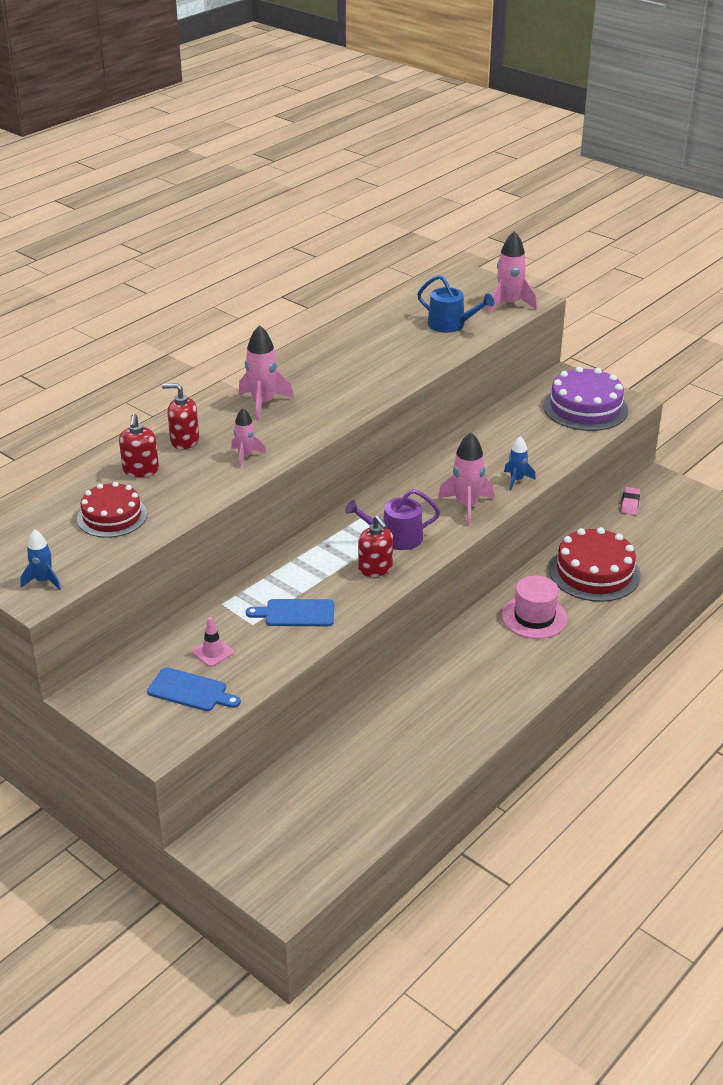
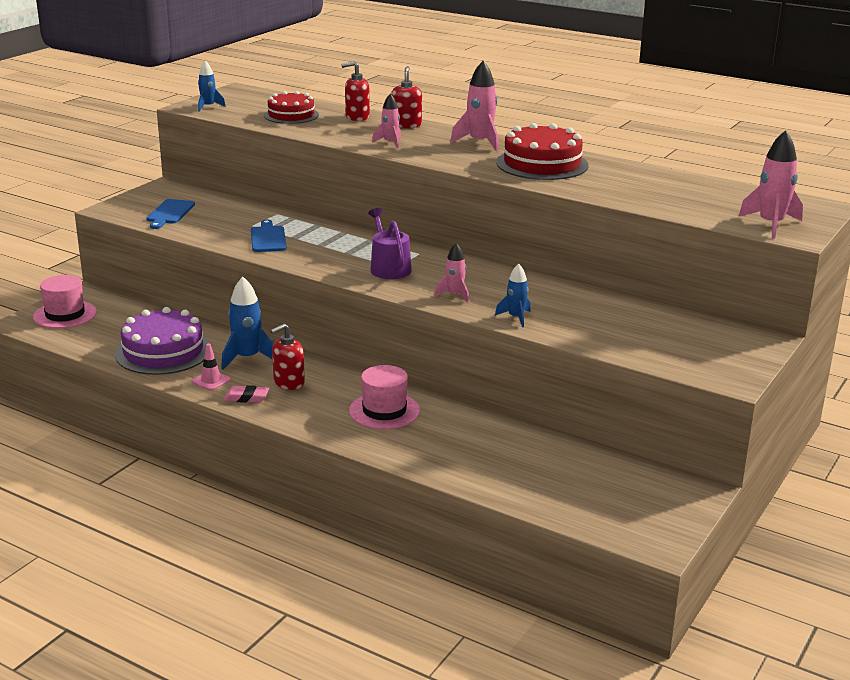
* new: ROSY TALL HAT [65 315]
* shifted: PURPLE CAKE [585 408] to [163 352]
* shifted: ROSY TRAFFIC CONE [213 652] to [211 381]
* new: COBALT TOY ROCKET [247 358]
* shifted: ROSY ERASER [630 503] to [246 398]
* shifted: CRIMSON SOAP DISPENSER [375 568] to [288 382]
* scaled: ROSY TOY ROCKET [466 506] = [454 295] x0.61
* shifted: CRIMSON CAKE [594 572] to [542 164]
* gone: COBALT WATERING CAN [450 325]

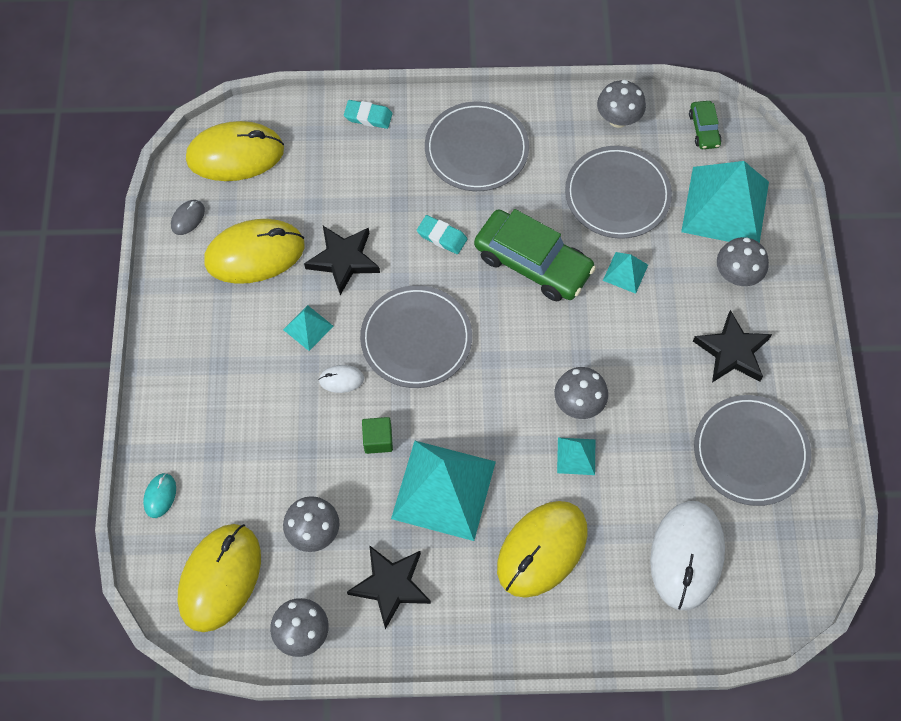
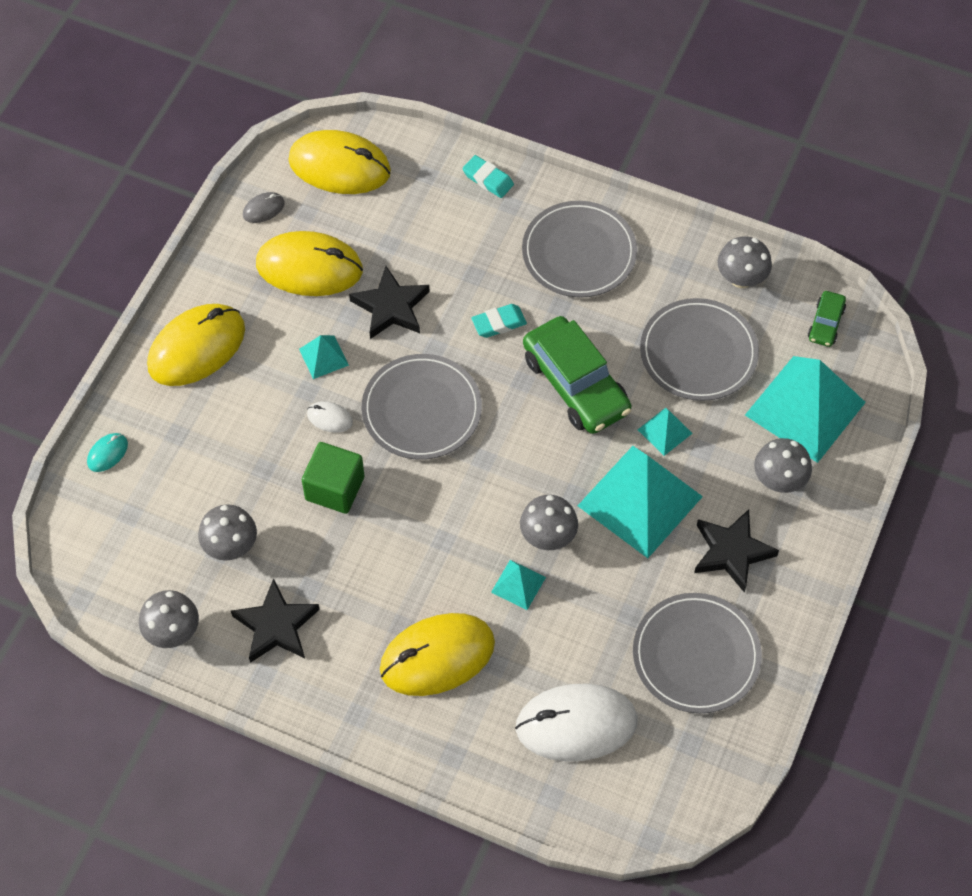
* shifted: YELLOW COMPUTER MOUSE [220 578] to [197 348]
* scaled: GREEN BLOCK [378 440] = [335 488] x1.59
* rotated: TEAL ERASER [442 236] = [499 323] 75 degrees counterclockwise
* rotated: PURE WHITE COMPUTER MOUSE [686 556] = [576 724] 45 degrees clockwise
* shifted: TEAL PYRAMID SHAPE [443 490] to [639 501]

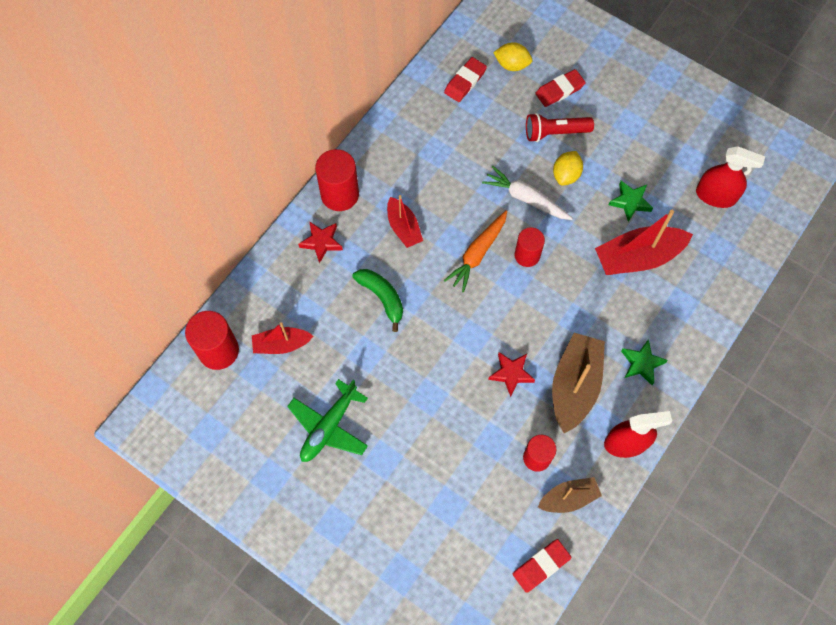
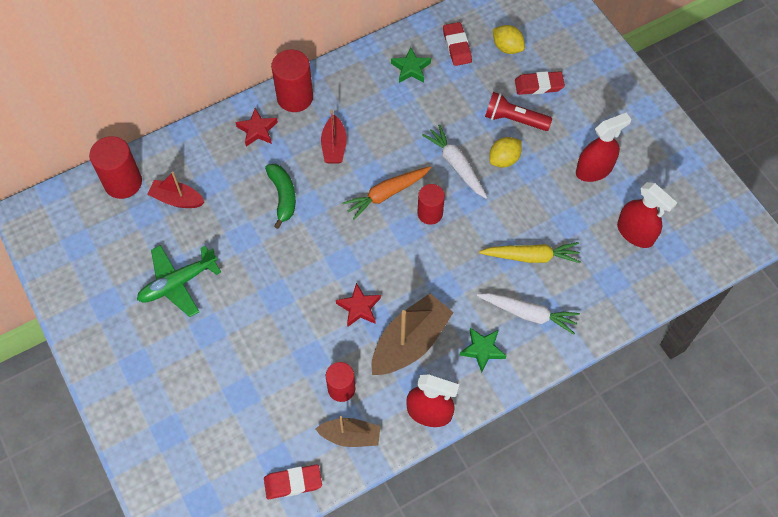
* shifted: GREEN FIVE-POINTED STAR [630 202] to [411 68]
* rotated: CRIMSON ERASER [465 82] = [457 46] 75 degrees counterclockwise
* new: PURE WHITE ROOT VEGETABLE [528 314]
* swapped: CRIMSON TOY BOAT [638 257] to YELLOW ROOT VEGETABLE [531 256]
* new: CRIMSON SPRAYER [594 169]

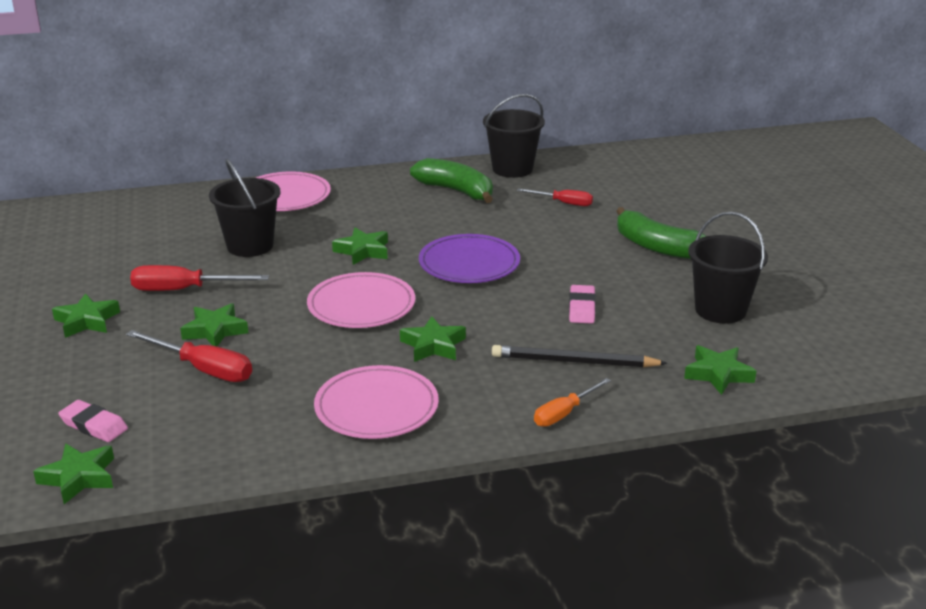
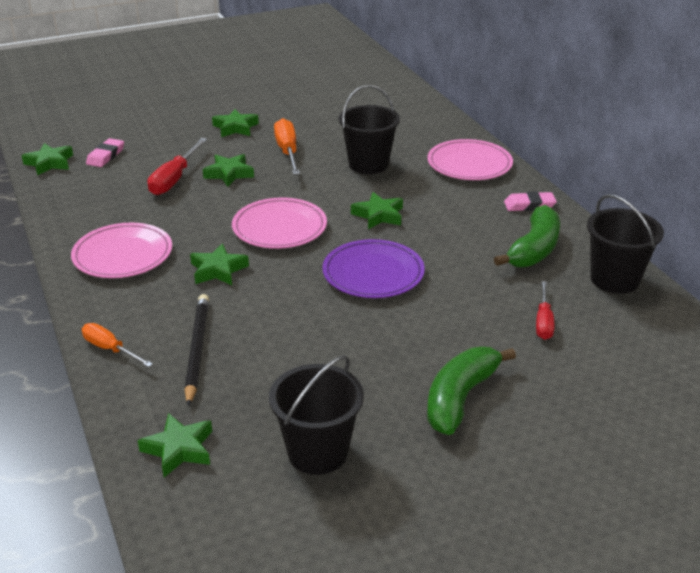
* repainted: CRIMSON SCREWDRIVER [184 290] to ORANGE SCREWDRIVER [287 151]
* shifted: ROSY ERASER [582 308] to [529 205]

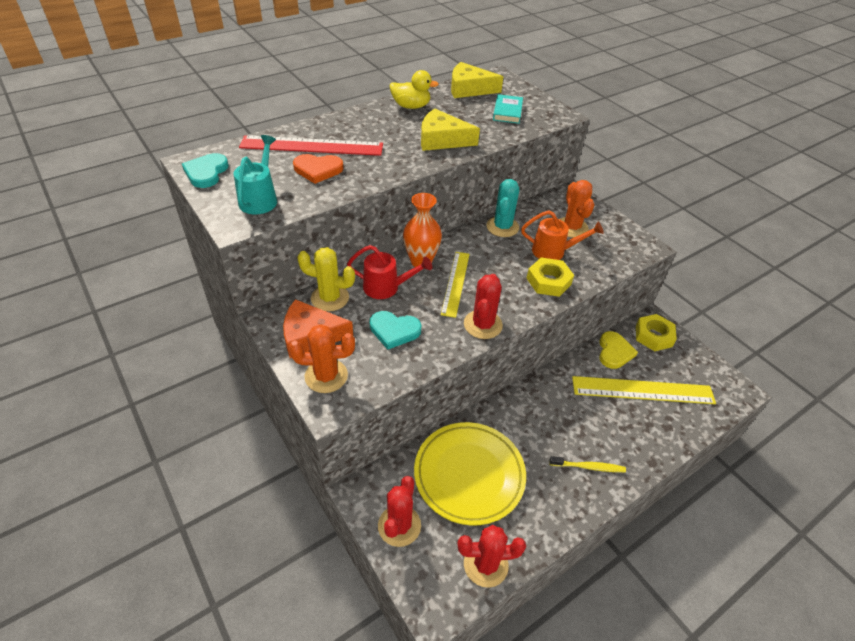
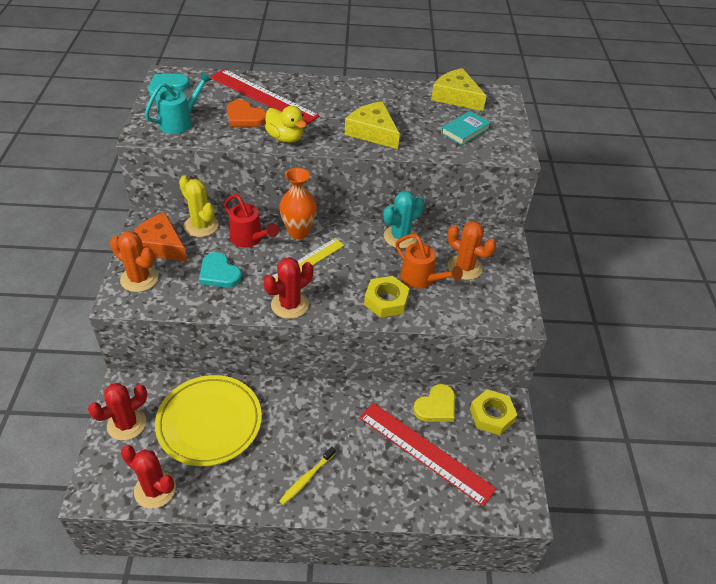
* shifted: YELLOW RUBBER DUCK [411 106] to [285 138]
* rotated: YELLOW DENTAL BRUSH [588 467] = [306 478] 90 degrees clockwise
* repainted: YELLOW STRAIGHTEDGE [642 390] to CRIMSON STRAIGHTEDGE [425 452]
* rotated: ORANGE SAGUARO CACTUS [571 227] = [464 267] 75 degrees counterclockwise

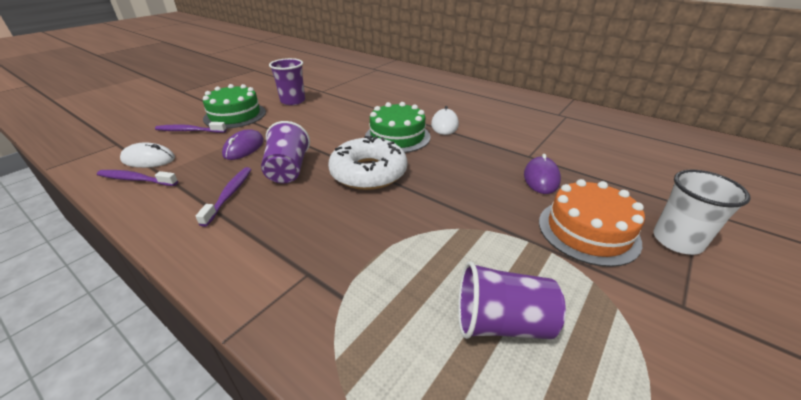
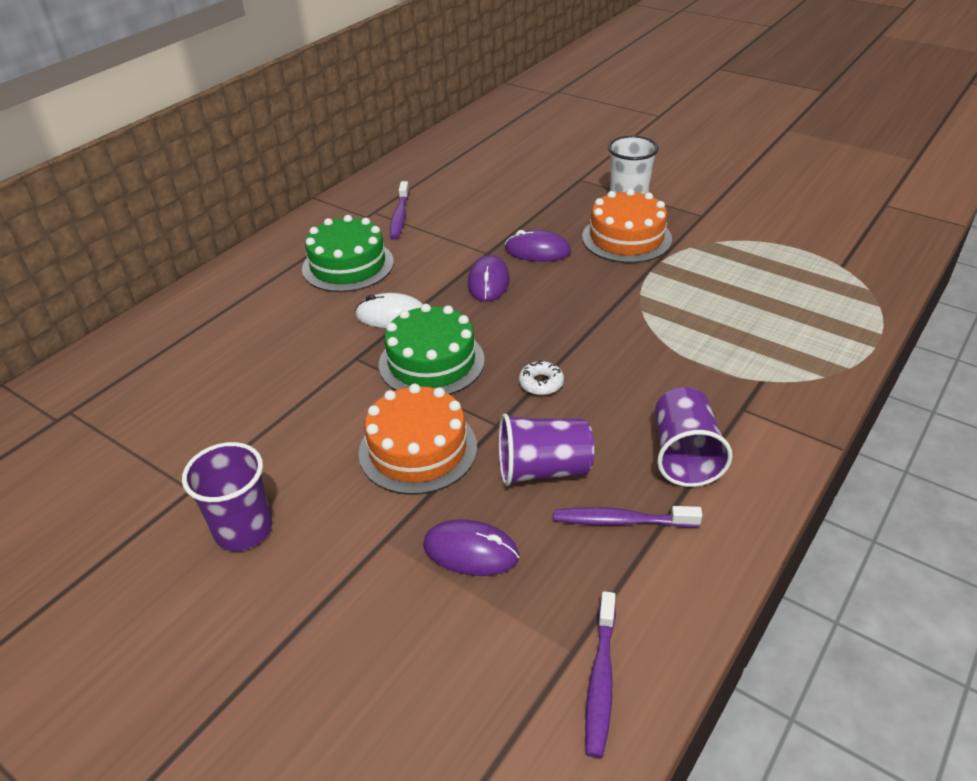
* shifted: GREEN CAKE [235 115] to [348 265]
* new: ORANGE CAKE [418 449]
* shifted: PURPLE DENTAL BRUSH [189 131] to [400 217]
* new: PURPLE COMPUTER MOUSE [488 282]
* scaled: PURE WHITE GLAZED DONUT [368 172] = [541 383] x0.41
* shifted: PURPLE BEAKER [501 323] to [684 455]
* gone: PURE WHITE COMPUTER MOUSE [148 159]

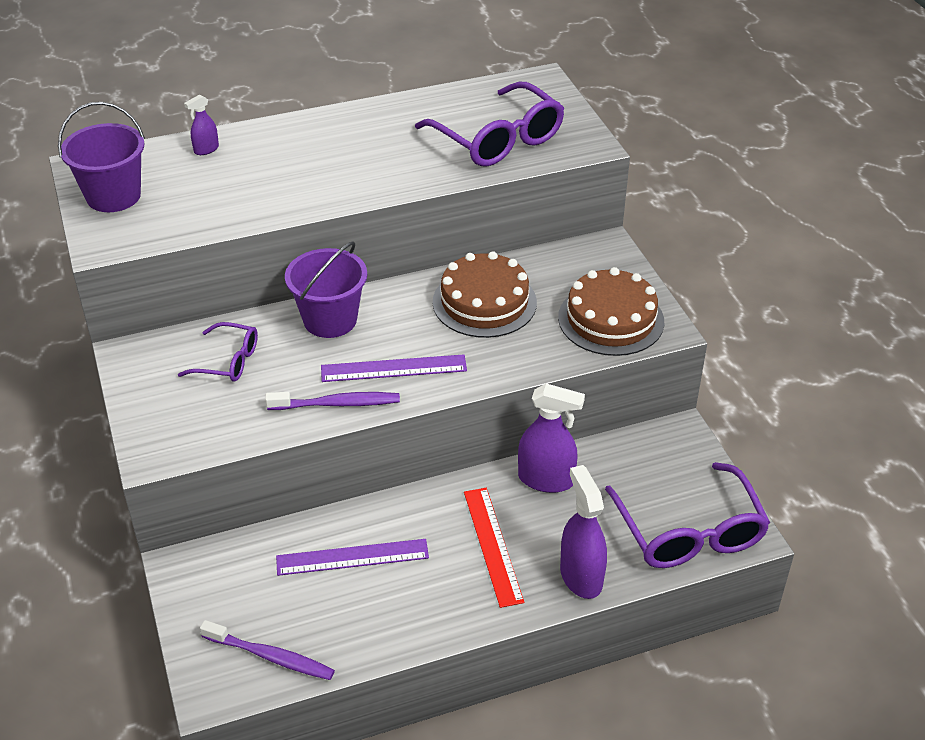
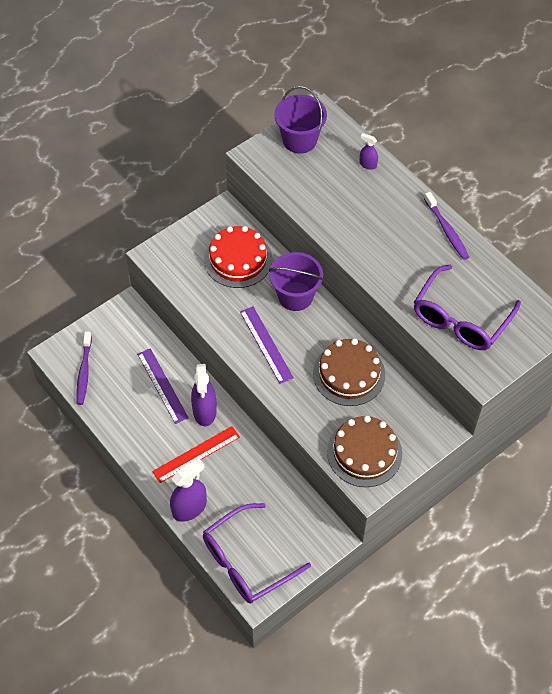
* shifted: PURPLE SPRAYER [546 480] to [204 411]
* swapped: PURPLE SPECTACLES [228 361] to CRIMSON CAKE [238 259]
* shifted: PURPLE DENTAL BRUSH [337 404] to [447 230]

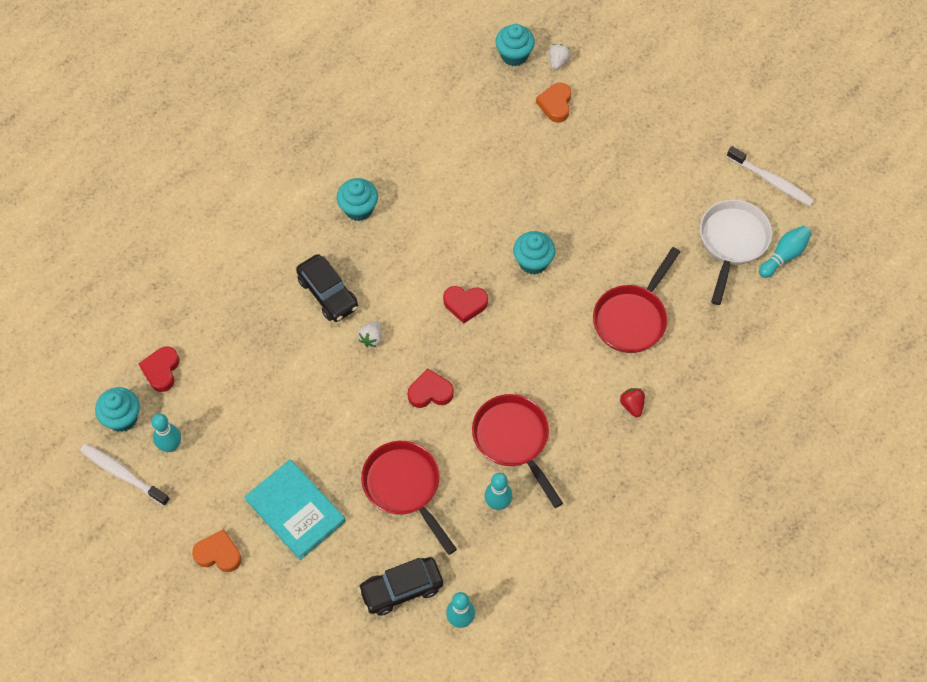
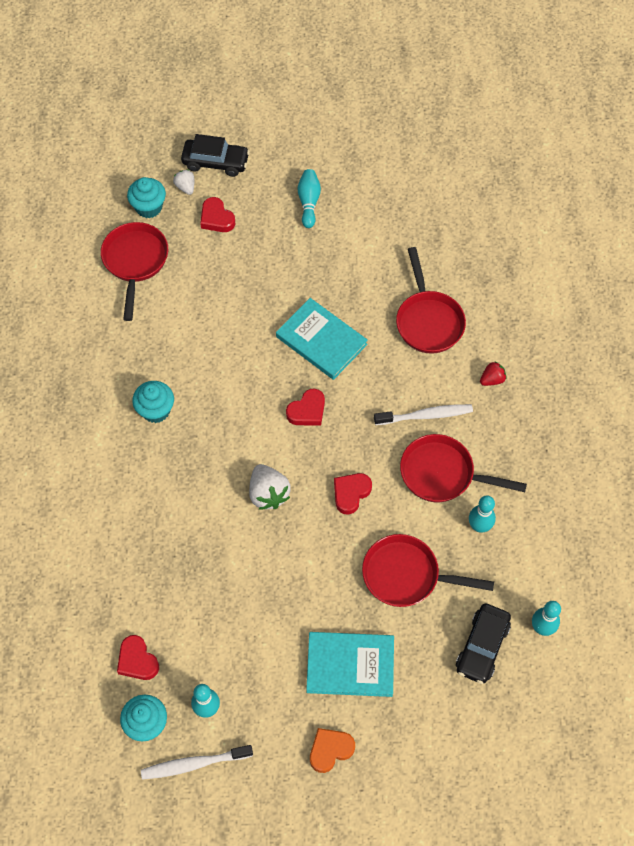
* new: CRIMSON FRYING PAN [135 262]
* shifted: BLACK CAR [328 293] to [216 162]
* repainted: ORANGE LOVE HEART [555 104] to CRIMSON LOVE HEART [216 218]
* scaled: PURE WHITE STRAWBERRY [371 338] = [268 494] x1.72
* swapped: TEAL FAIRY CAKE [533 262] to TEAL HARDBACK [321 340]
* shifted: TEAL TENPIN [784 256] to [309 202]
* shifted: PURE WHITE DENTAL BRUSH [771 181] to [425 415]
* rotated: CRIMSON STRAWBERRY [632 405] = [492 379] 120 degrees clockwise
* gone: PURE WHITE FRYING PAN [732 242]

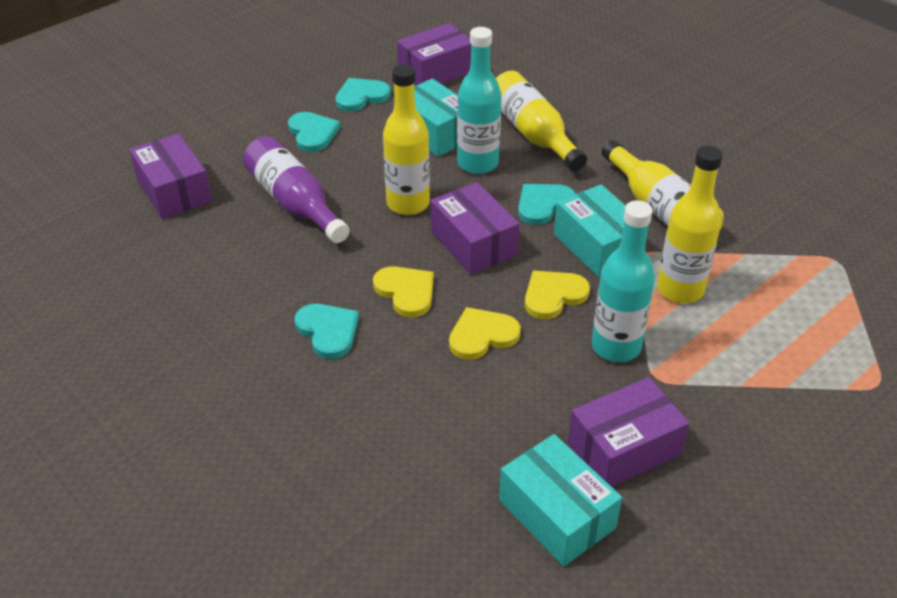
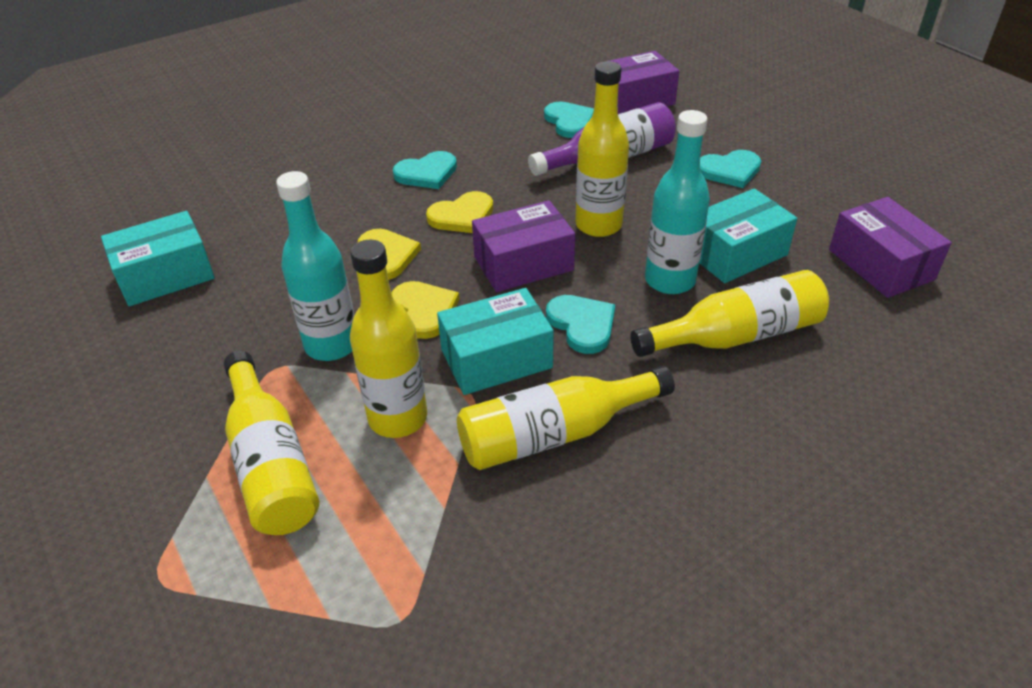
* new: YELLOW FLASK [270 463]
* shifted: TEAL LOVE HEART [361 96] to [569 122]
* gone: PURPLE BOX [624 448]

